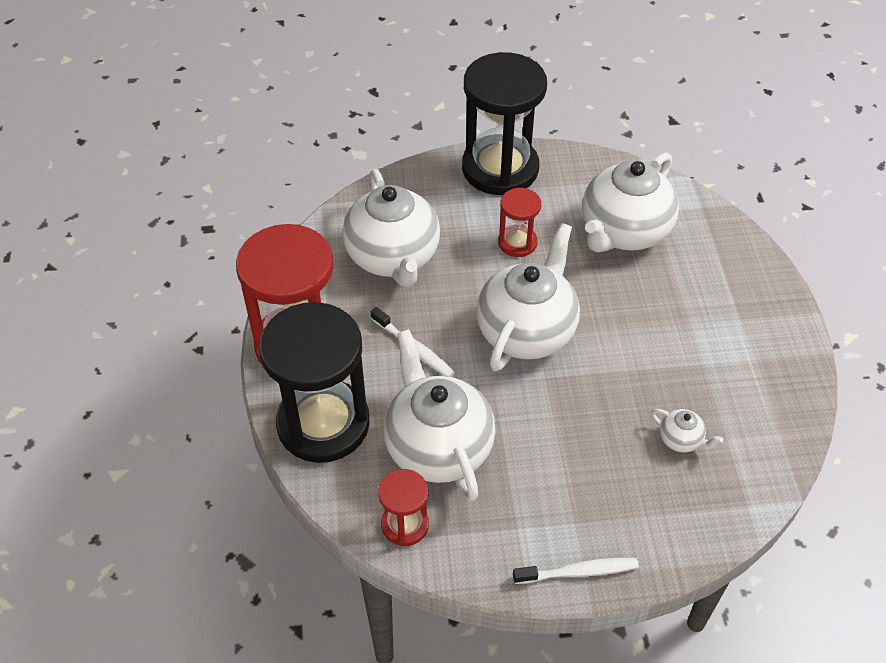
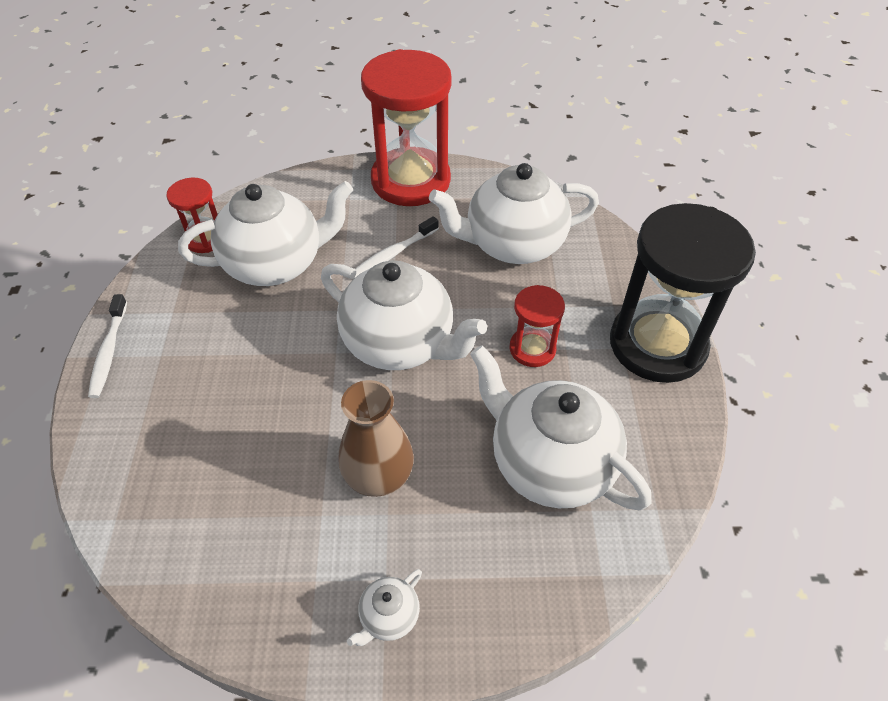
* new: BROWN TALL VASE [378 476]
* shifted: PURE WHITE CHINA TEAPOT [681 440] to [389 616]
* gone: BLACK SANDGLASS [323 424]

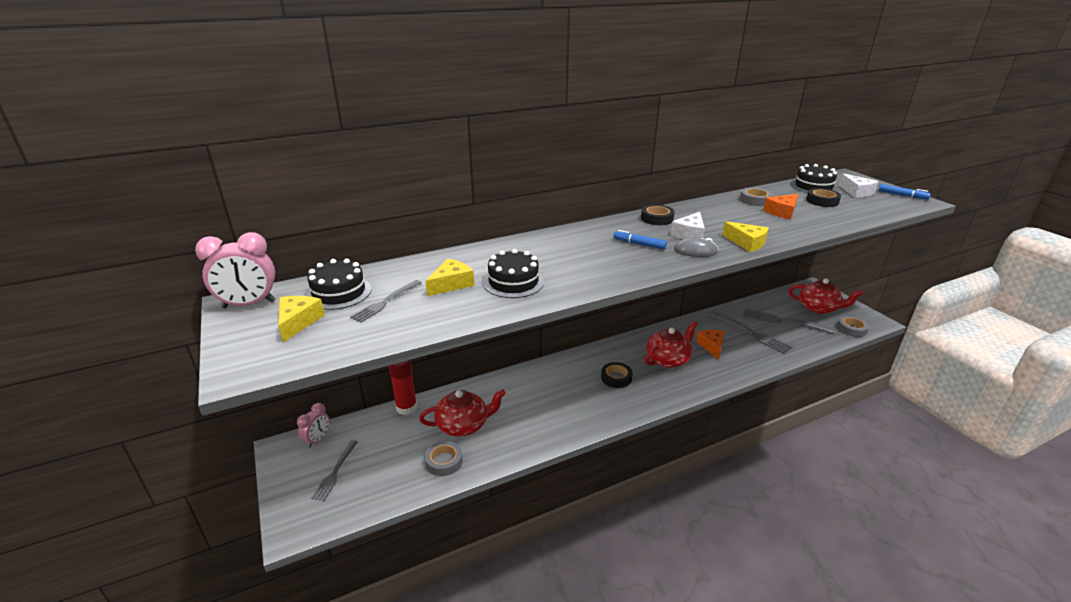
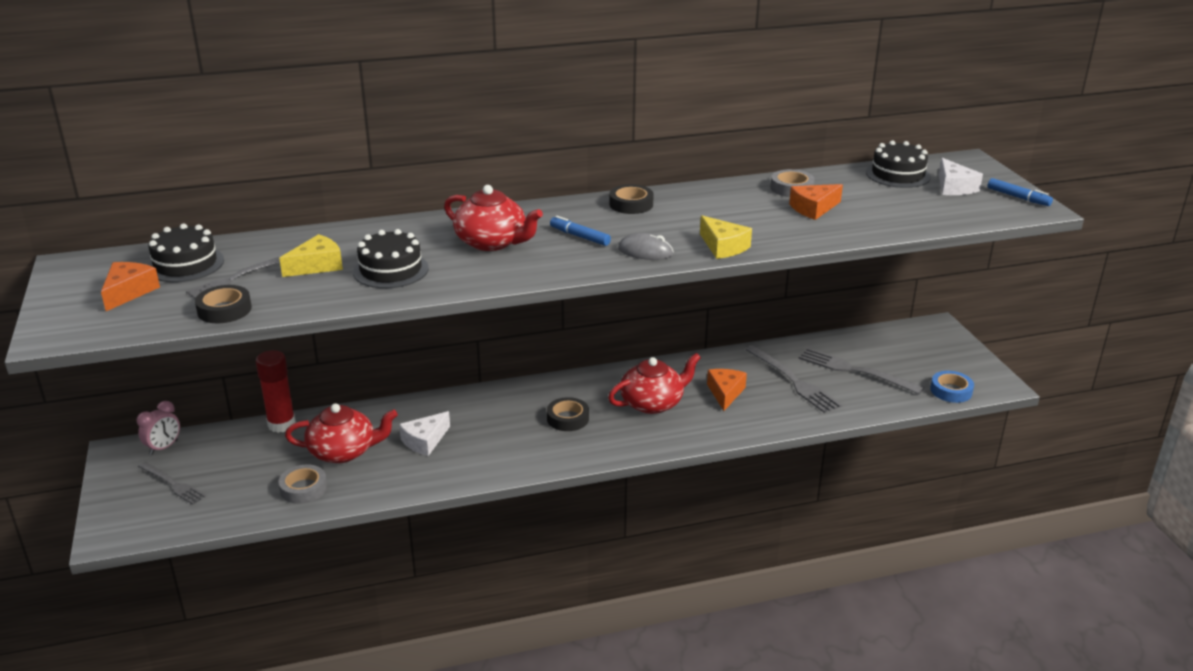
* repainted: YELLOW CHEESE [298 322] to ORANGE CHEESE [129 292]
* rotated: ASH-GREY TABLE FORK [335 472] = [173 484] 75 degrees counterclockwise
* shifted: BLACK STICKY TAPE [822 201] to [224 310]
* shifted: PURE WHITE CHEESE [689 234] to [425 441]
* shifted: CRIMSON CHINA TEAPOT [819 308] to [492 242]
* repainted: ASH-GREY STICKY TAPE [851 329] to COBALT STICKY TAPE [951 391]
* gone: ROSY BEDSIDE CLOCK [249 304]

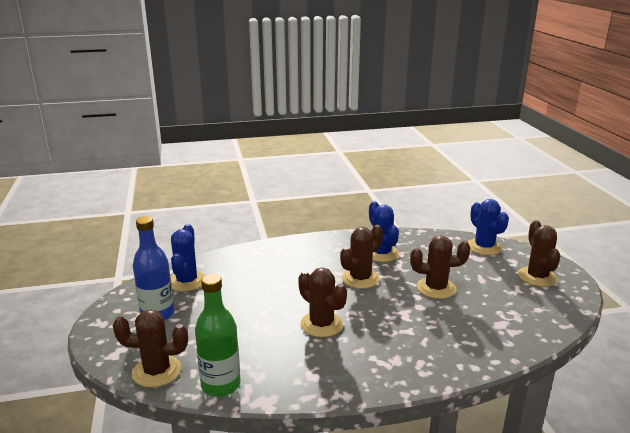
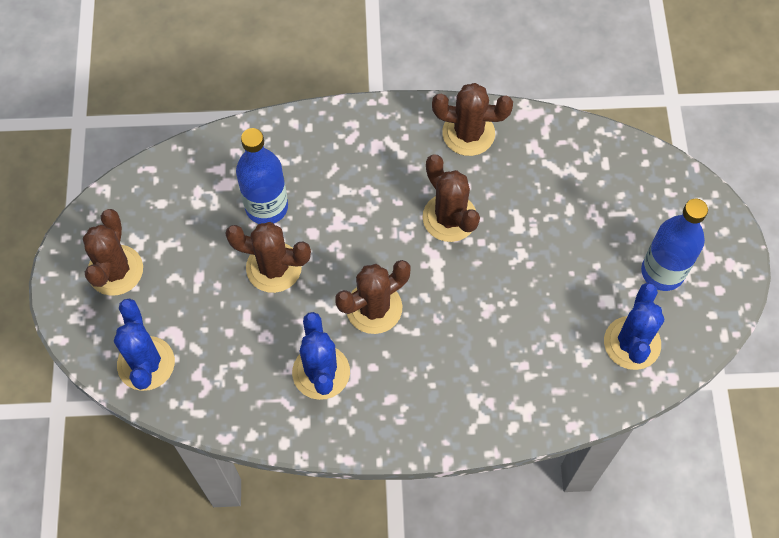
* new: COBALT FLASK [266 207]
* shifted: BROWN SAGUARO CACTUS [157 371] to [468 133]
* gone: GREEN FLASK [220 385]

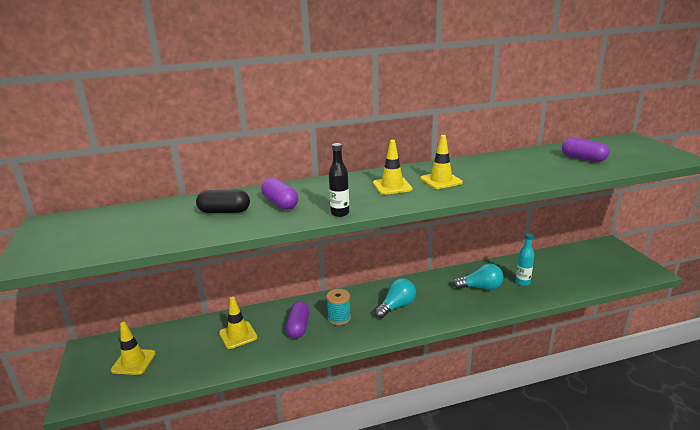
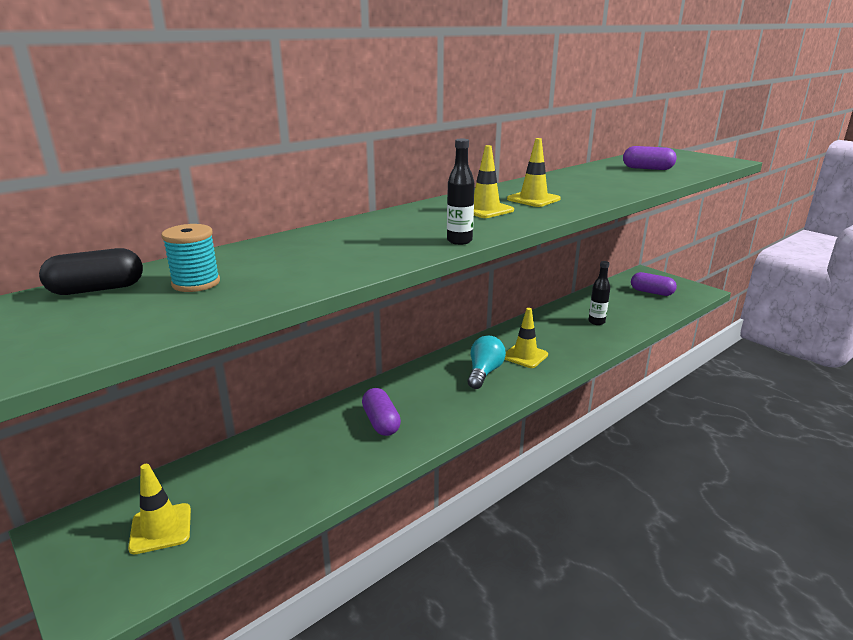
* shifted: BLACK CAPSULE [224 211] to [97 289]
* shifted: TEAL BOBBIN [339 318] to [196 283]
* shifted: YELLOW TRAFFIC CONE [238 335] to [525 356]
* repainted: TEAL FLASK [522 282] to BLACK FLASK [596 322]
* shifted: PURPLE CAPSULE [280 203] to [651 292]
* gone: TEAL BULB [481 287]

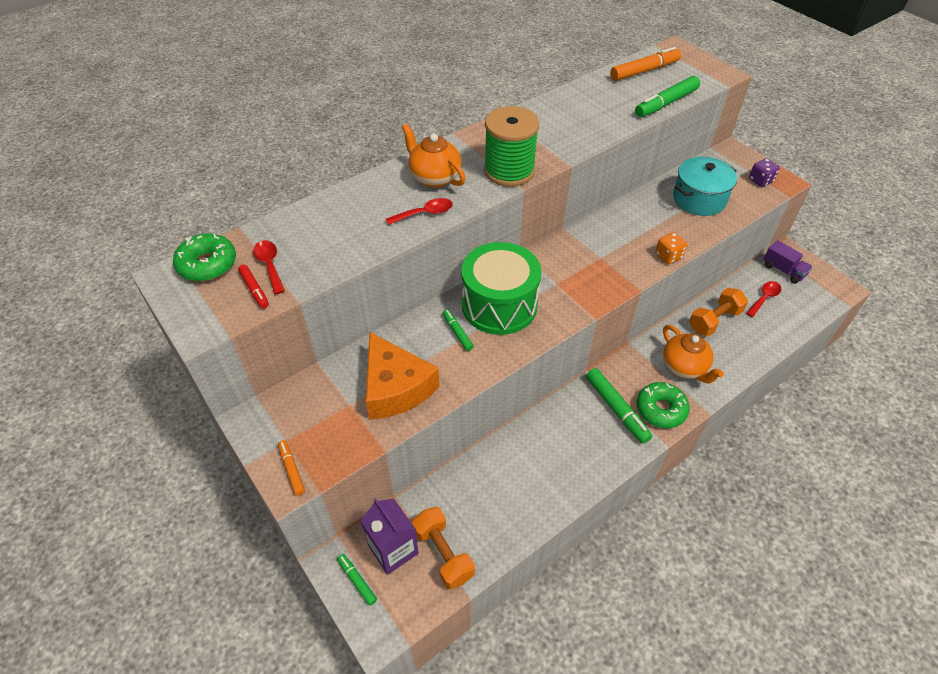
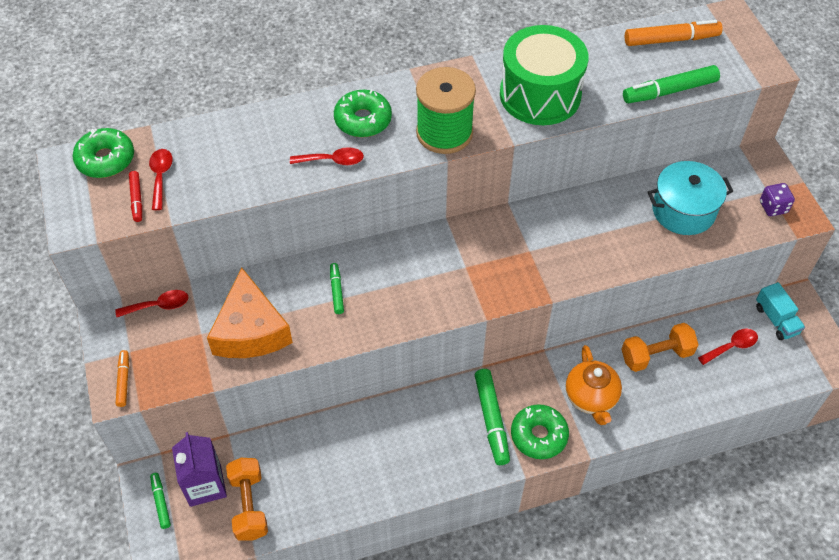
* new: CRIMSON SPOON [158 305]
* swapped: ORANGE CHINA TEAPOT [434 177] to GREEN GLAZED DONUT [363 120]
* shifted: GREEN TOY DRUM [499 305] to [540 95]
* repainted: PURPLE LORRY [783 270] to TEAL LORRY [776 320]
* gone: ORANGE GAME DIE [668 256]

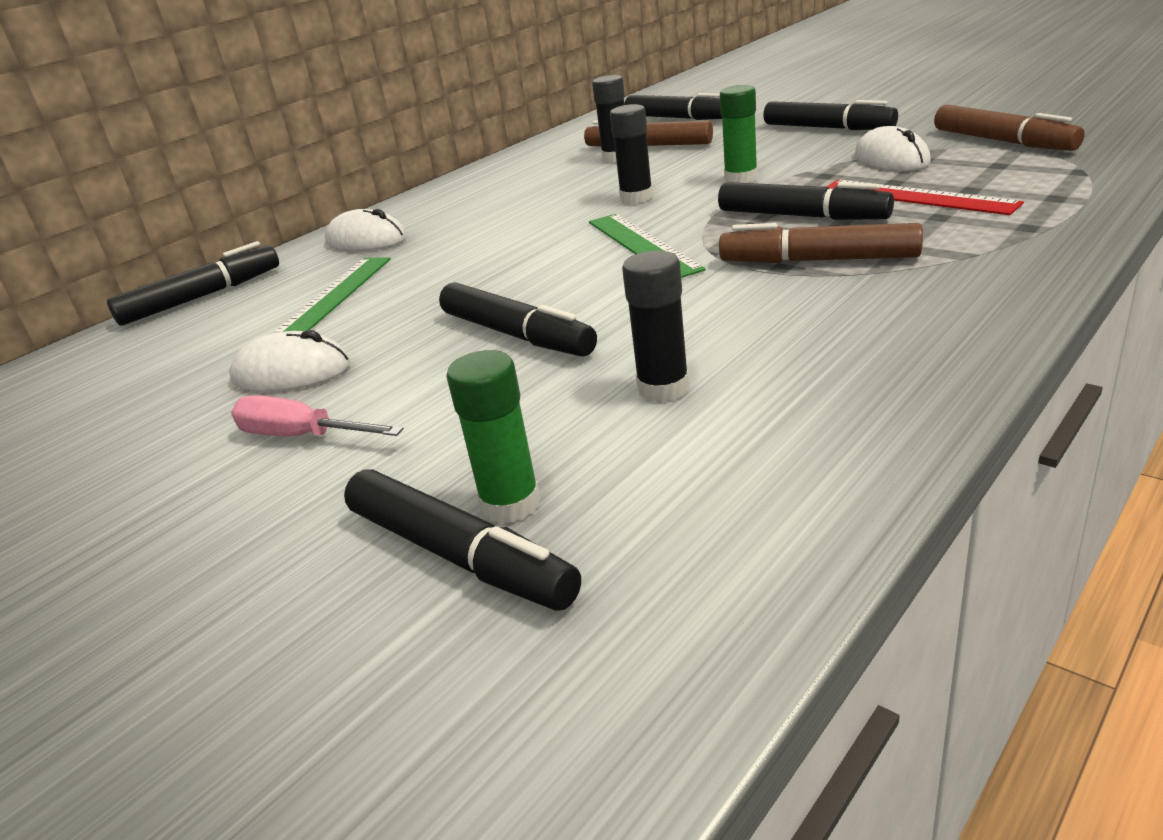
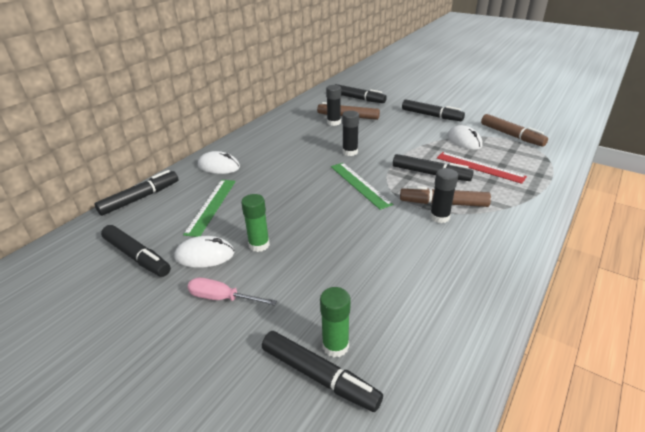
* shifted: BLACK MARKER PEN [516 335] to [137 256]
* shifted: GREEN GLUE [741 179] to [259 245]
* shifted: BLACK GLUE [663 388] to [439 217]

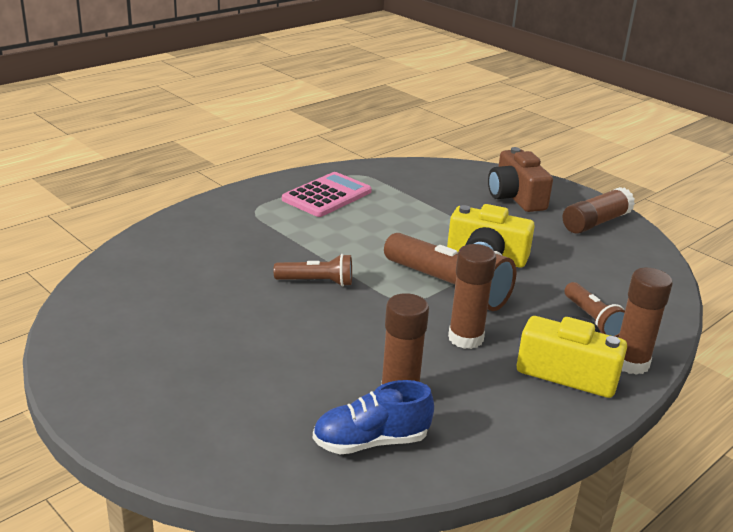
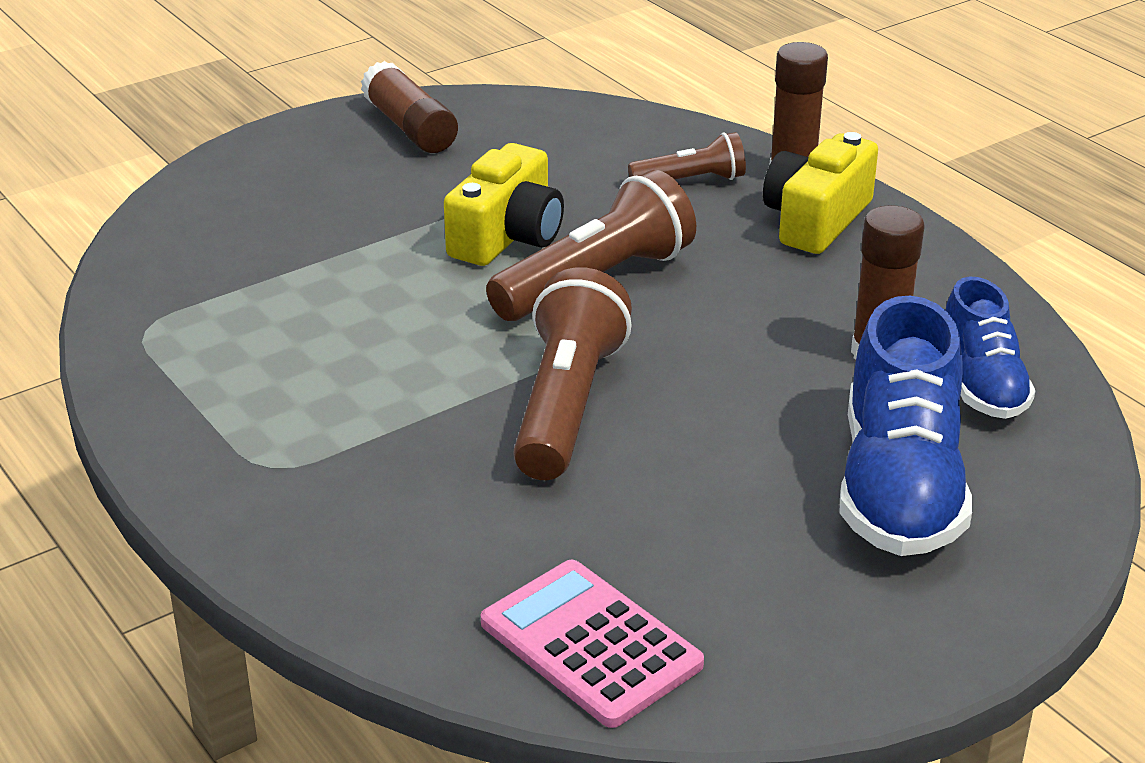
* shifted: ROSY ADDING MACHINE [327 196] to [590 644]
* scaled: BROWN TORCH [317 282] = [567 405] x1.78
* new: COBALT SHOE [899 487]
* gone: BROWN GLUE [465 338]
* gone: BROWN PHOTO CAMERA [515 197]

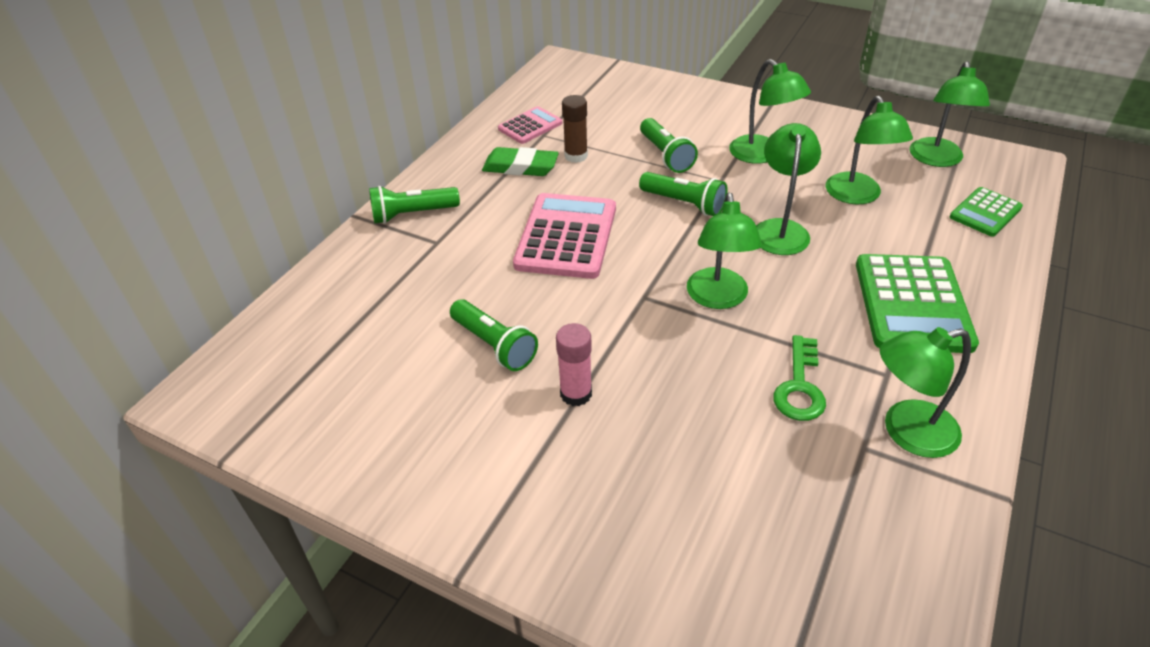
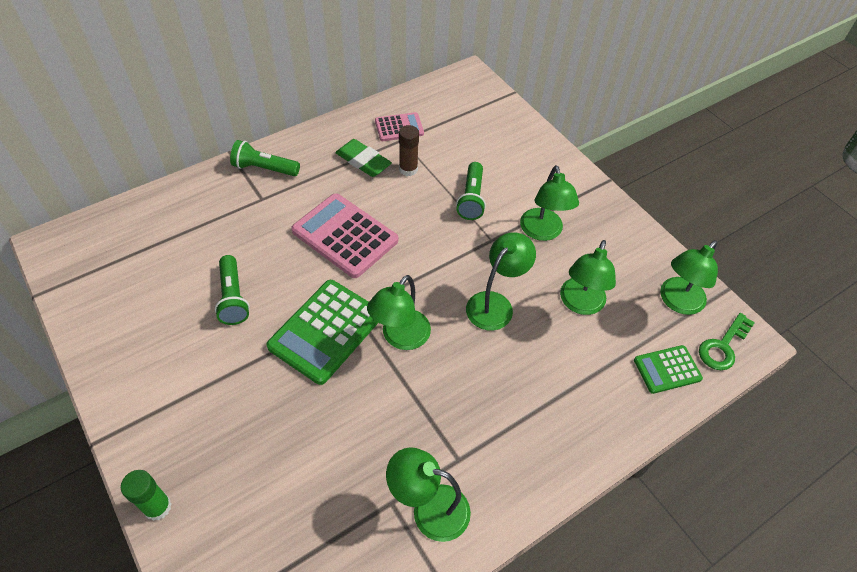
* new: GREEN GLUE [158 507]
* shifted: GREEN ADDING MACHINE [912 304] to [326 331]
* rotated: ROSY ADDING MACHINE [566 237] = [345 236] 90 degrees counterclockwise
* shifted: GREEN KEY [799 386] to [723 346]
* gone: ROSY GLUE [576 394]
* gone: GREEN TORCH [684 204]

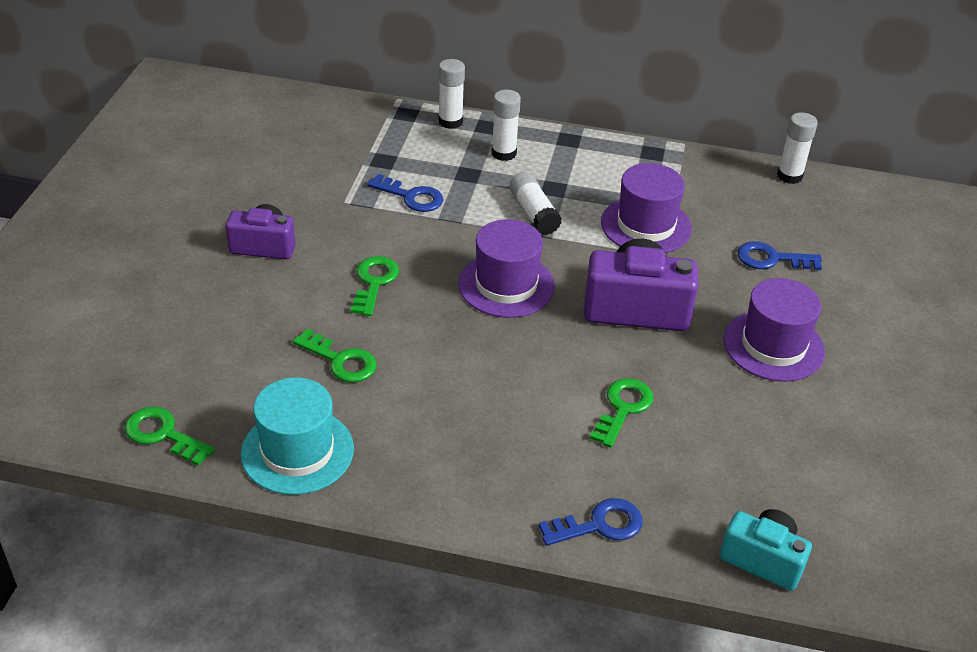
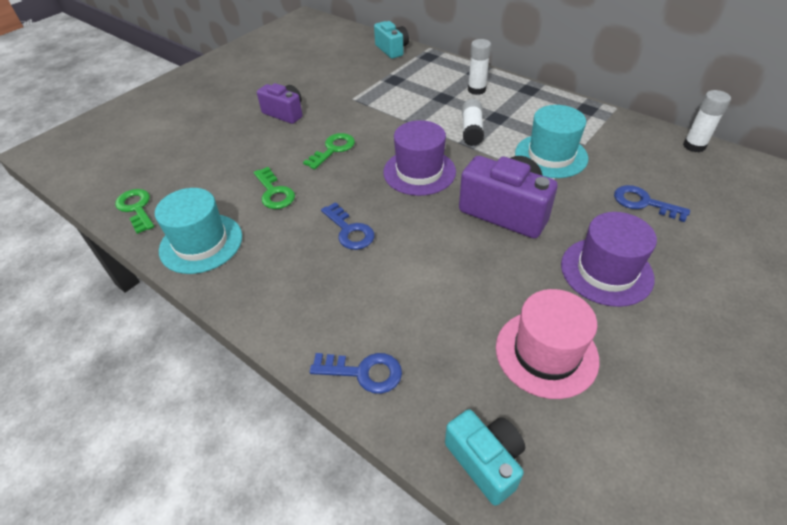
* shifted: COBALT KEY [411 197] to [349 230]
* new: TEAL PHOTO CAMERA [392 49]
* new: ROSY TALL HAT [546 353]
* repainted: PURPLE TALL HAT [646 225] to TEAL TALL HAT [551 156]
* gone: PURE WHITE GLUE [450 122]
* gone: GREEN KEY [623 408]

